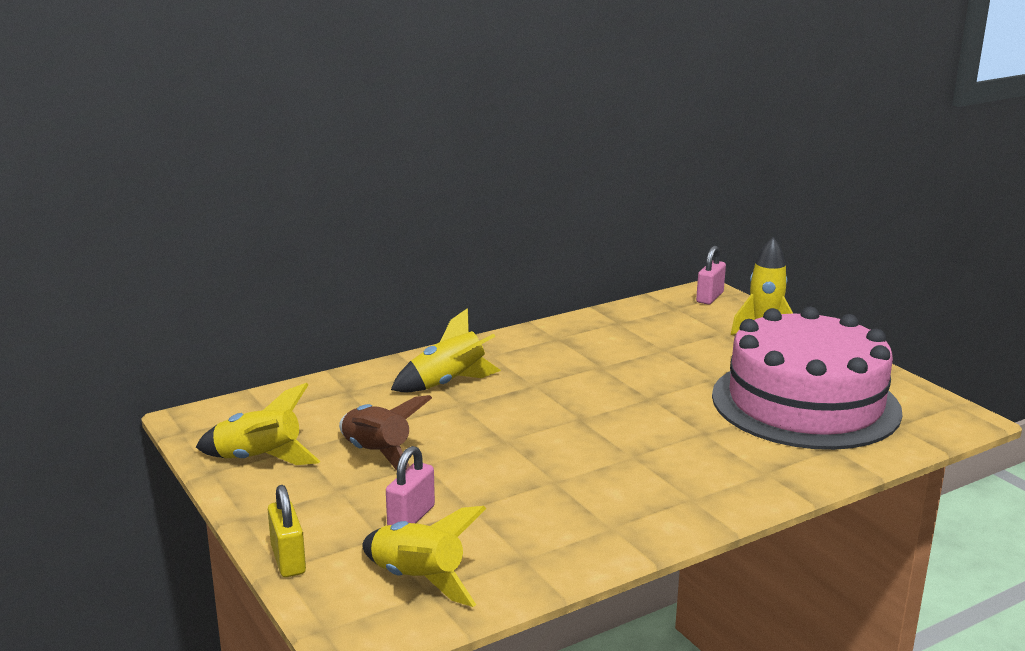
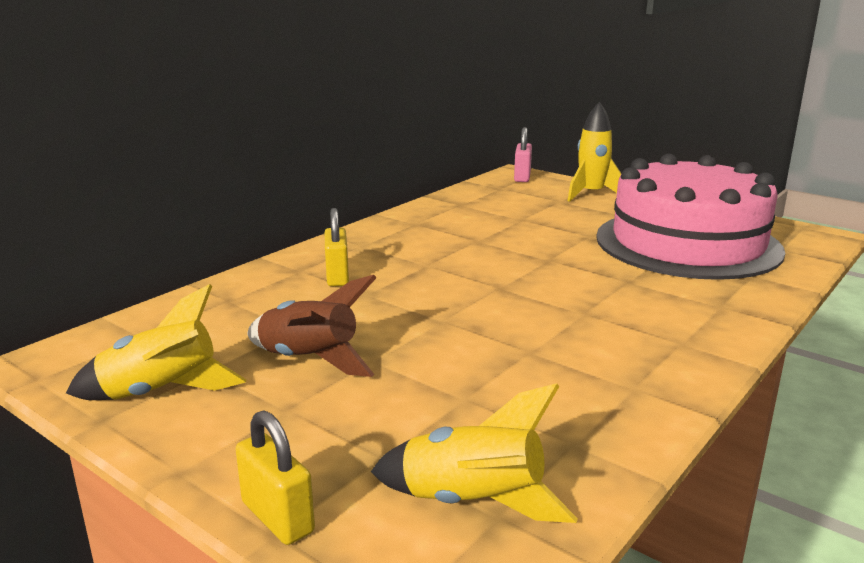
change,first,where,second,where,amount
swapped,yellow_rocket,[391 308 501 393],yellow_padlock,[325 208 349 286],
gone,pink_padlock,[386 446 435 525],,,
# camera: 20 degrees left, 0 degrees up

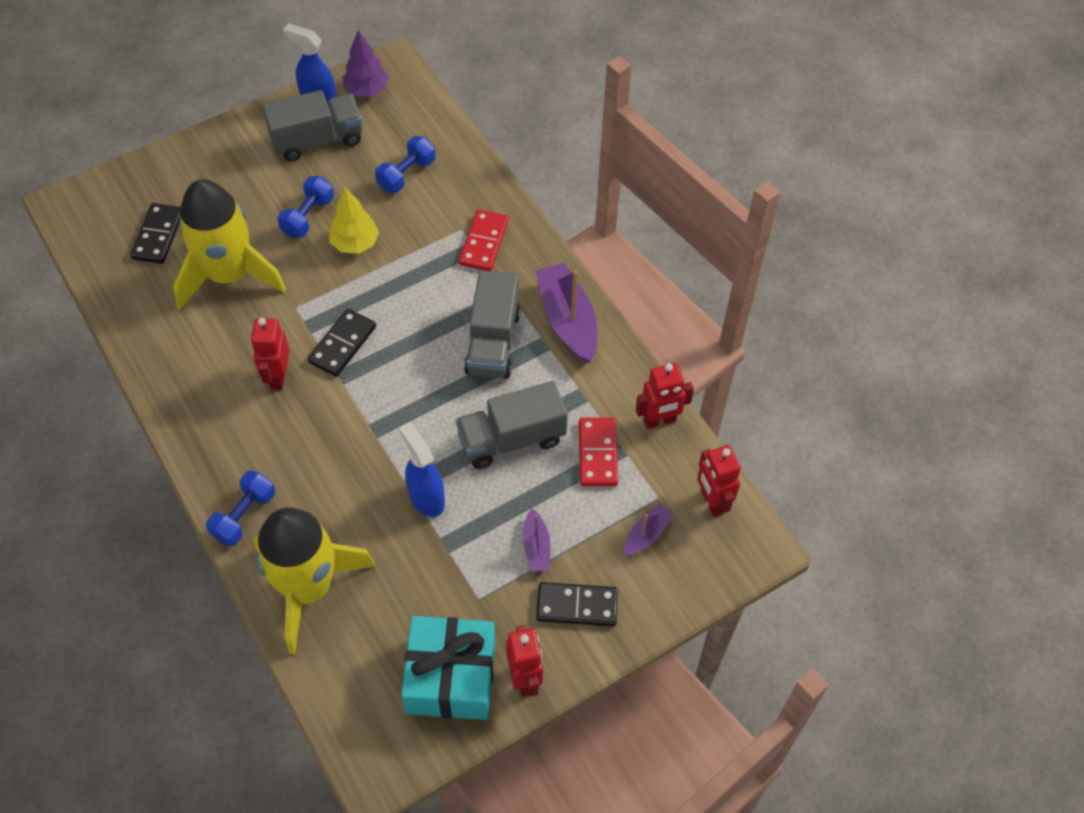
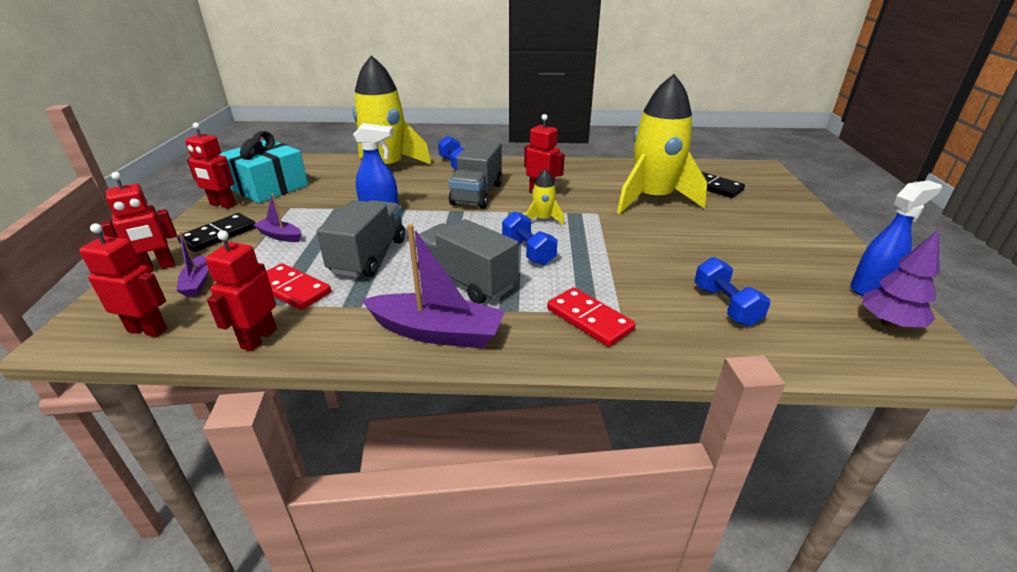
change,first,where,second,where,amount
shifted,grey_truck,[262 90 362 161],,[449 140 502 209],
shifted,blue_dumbbell,[277 176 334 238],,[502 211 557 265],
gone,yellow_tree,[329 187 379 254],,,
swapped,black_domino,[308 309 376 377],yellow_rocket,[525 169 565 225],
new,,,red_robot,[101 172 177 272],
# camera: 125 degrees right, 25 degrees down

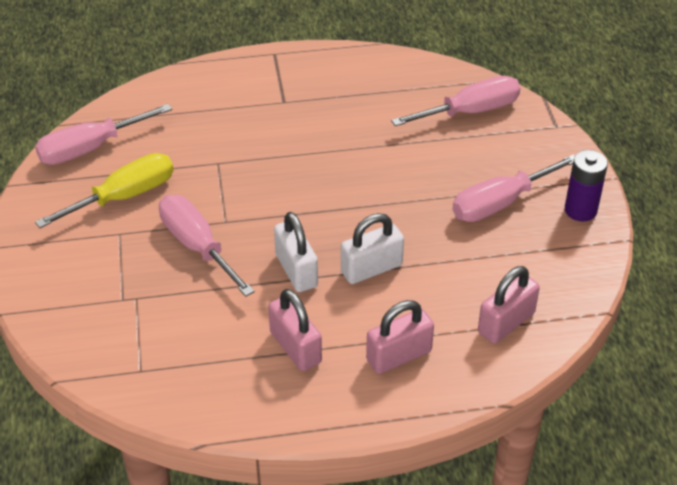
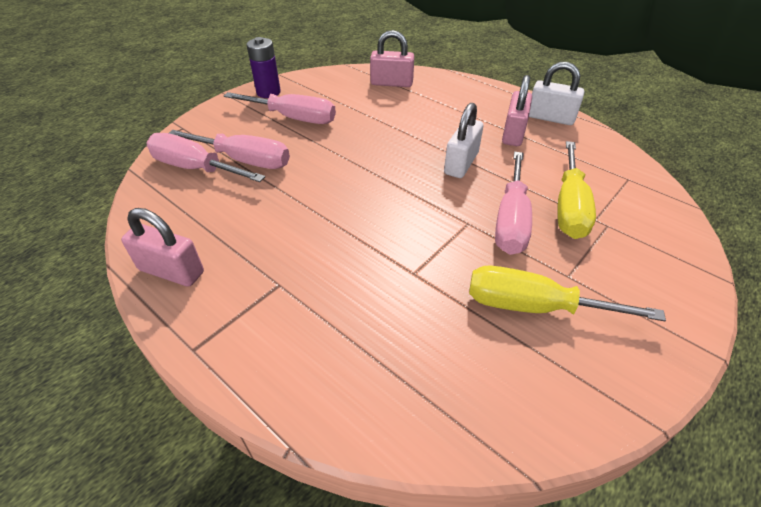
change,first,where,second,where,amount
shifted,pink_screwdriver,[35 104 172 165],,[169 130 290 169],
shifted,white_padlock,[341 213 404 284],,[529 62 584 125],
shifted,pink_padlock,[366 300 434 374],,[121 208 204 287],
new,,,yellow_screwdriver,[557 141 596 239],
# camera: 130 degrees left, 0 degrees up

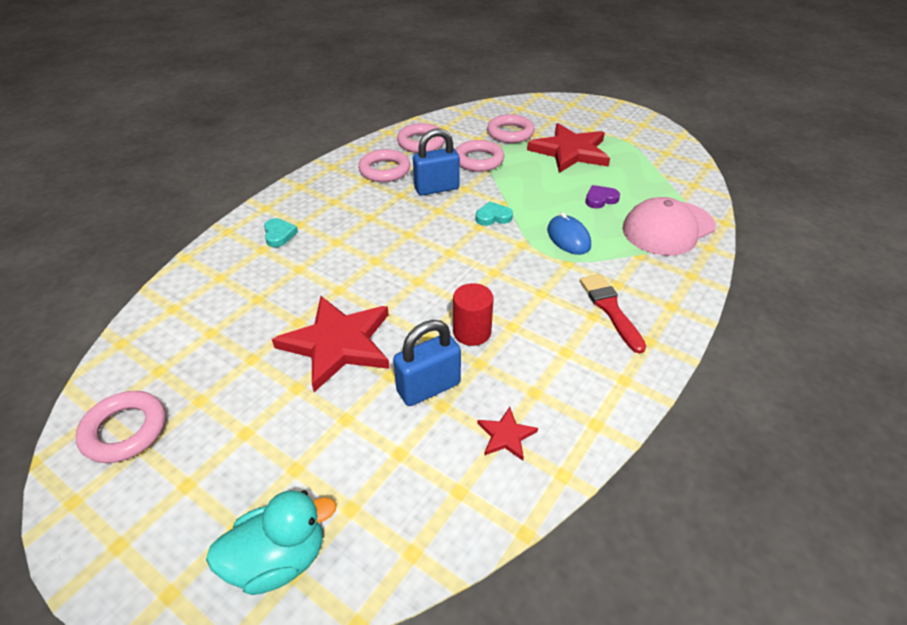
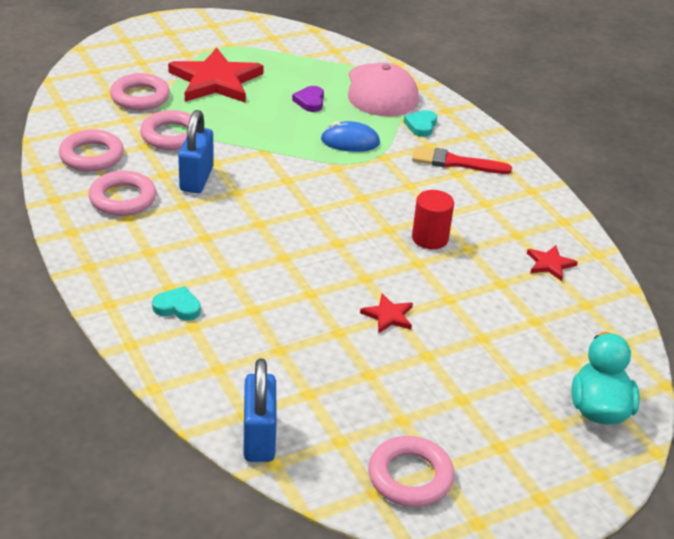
change,first,where,second,where,amount
shifted,turquoise_heart,[476 202 513 226],,[404 110 437 137],
scaled,red_star,[272 296 390 392],,[360 294 413 334],x0.44
shifted,blue_padlock,[393 320 461 406],,[243 358 277 462],
# camera: 65 degrees left, 5 degrees down

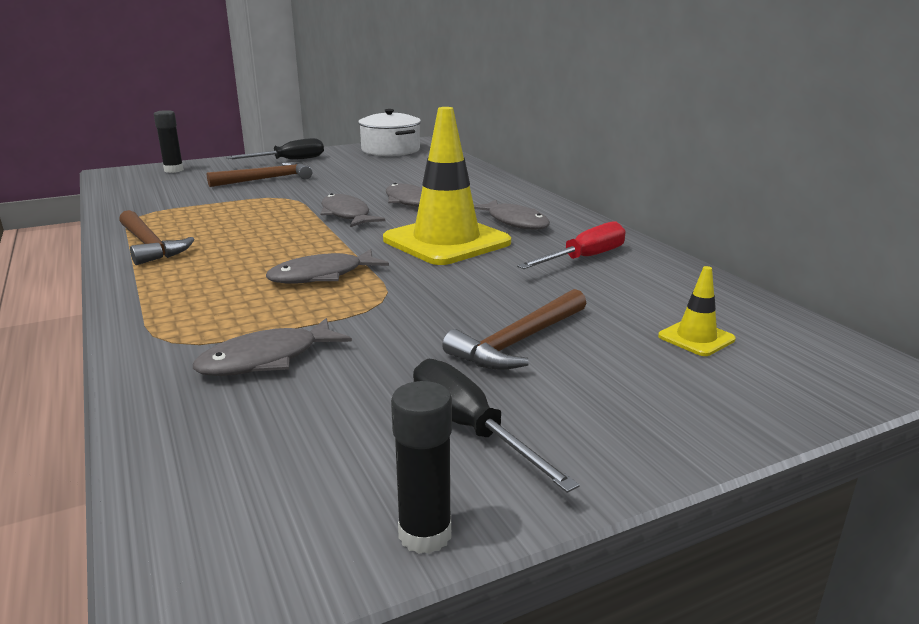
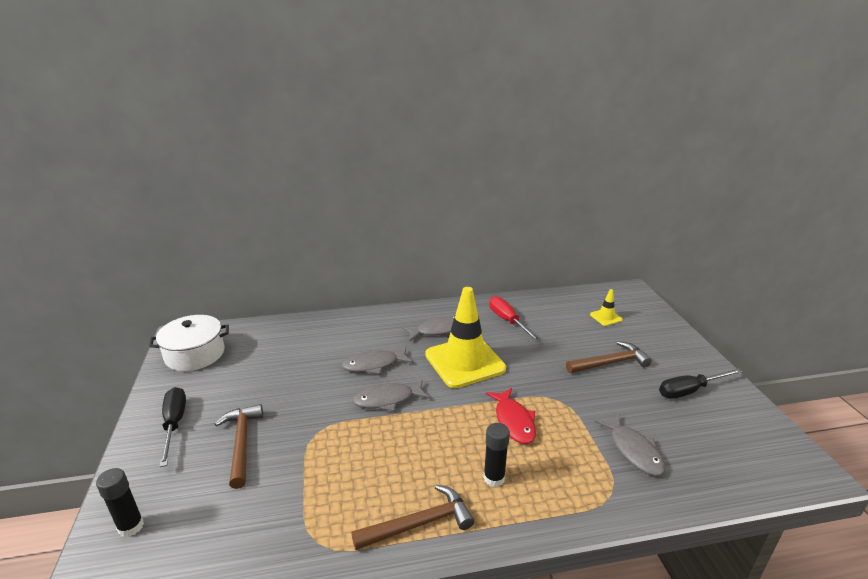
change,first,where,second,where,amount
repainted,grey_fish,[266 249 389 284],red_fish,[486 388 536 444],
rotated,brown_hammer,[442 289 586 370],,[566 341 652 373],75 degrees counterclockwise
shifted,black_glue_stick,[391 381 452 554],,[484 423 510 487],
# camera: 75 degrees left, 5 degrees up

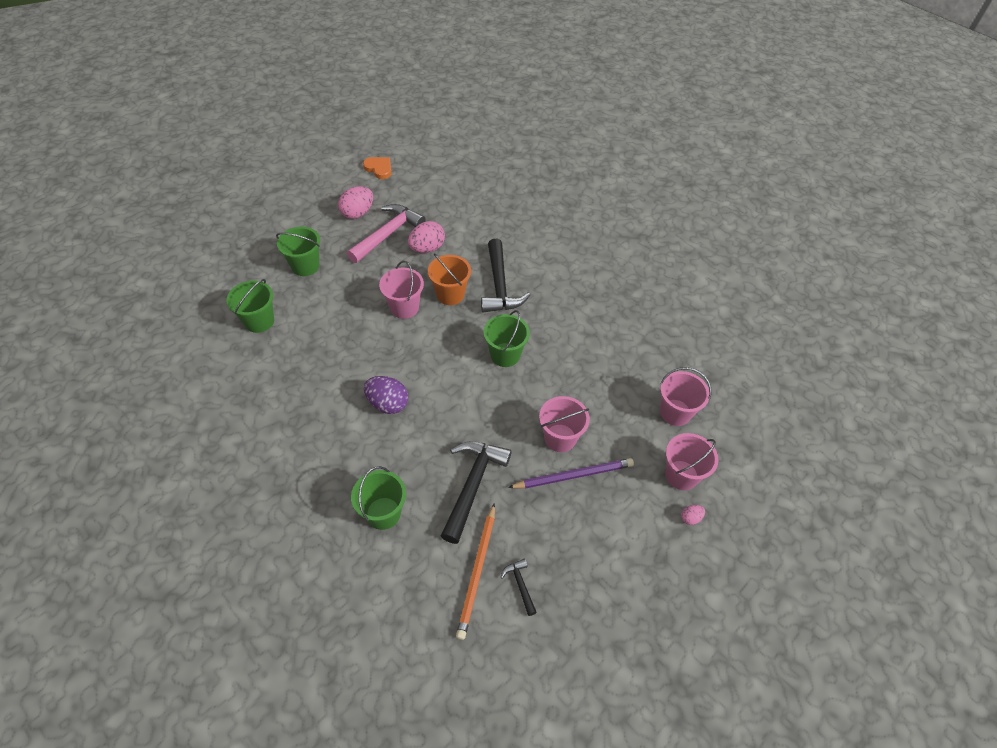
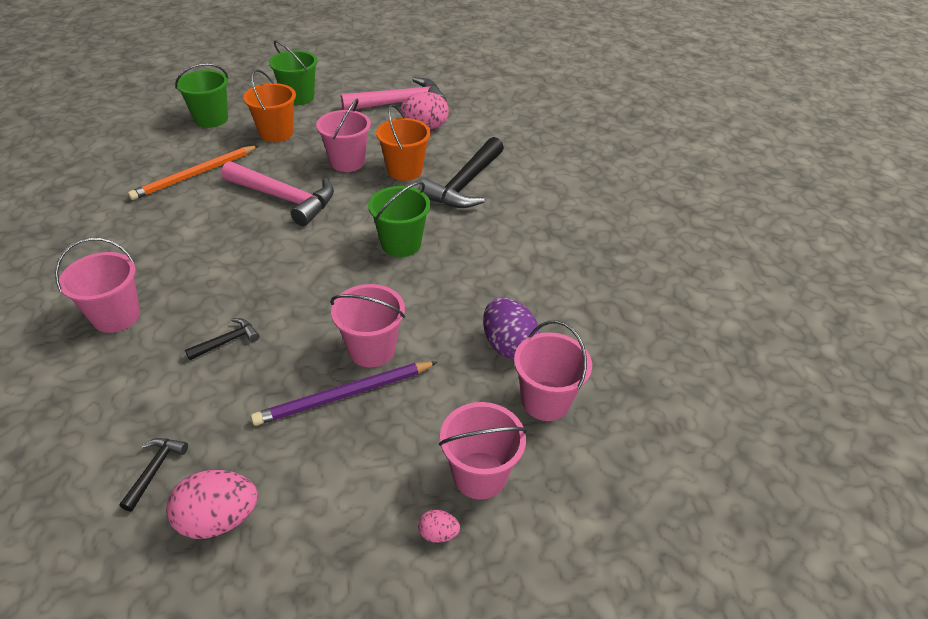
change,first,where,second,where,amount
gone,orange_heart,[363 157 392 179],,,
shifted,pink_egg,[338 186 373 219],,[166 470 258 539],
shifted,purple_egg,[364 376 408 414],,[483 298 539 359],
scaled,black_hammer,[441 441 512 544],,[185 318 260 360],x0.46
rotated,purple_pencil,[508 458 634 489],,[251 362 437 426],135 degrees clockwise
repainted,green_bucket,[351 466 406 530],pink_bucket,[55 238 140 333],
shifted,orange_pencil,[456 503 495 640],,[128 145 259 200],
new,,,orange_bucket,[243 69 296 142],
new,,,pink_hammer,[221 161 334 226],
# camera: 35 degrees right, 10 degrees down

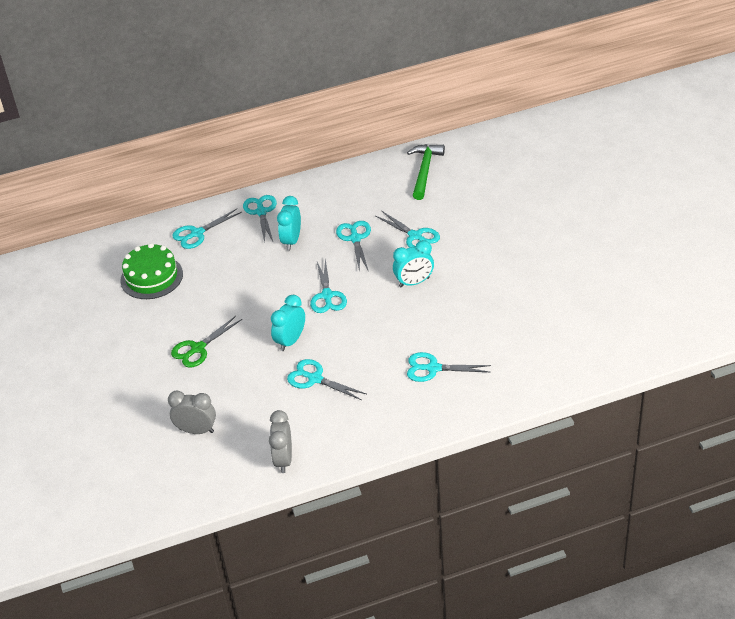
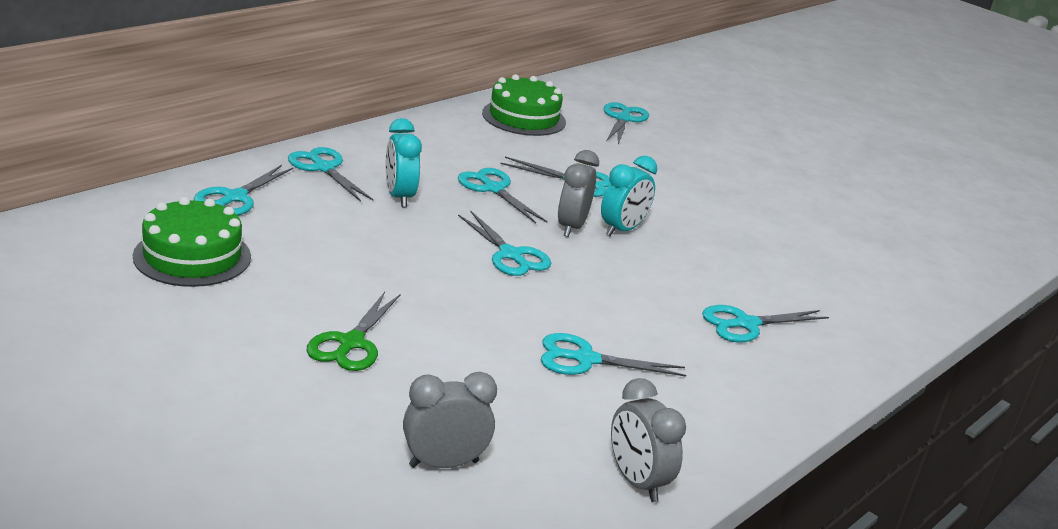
change,first,where,second,where,amount
swapped,green_hammer,[407 144 445 200],green_cake,[482 74 566 136],
gone,turquoise_clock,[271 295 305 351],,,
new,,,turquoise_scissors,[604 102 649 144],
new,,,grey_clock,[558 150 599 237],
# camera: 35 degrees left, 15 degrees down

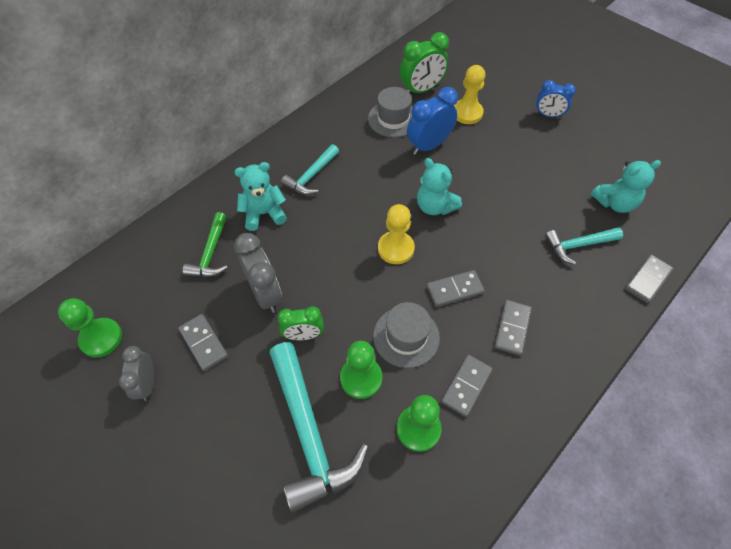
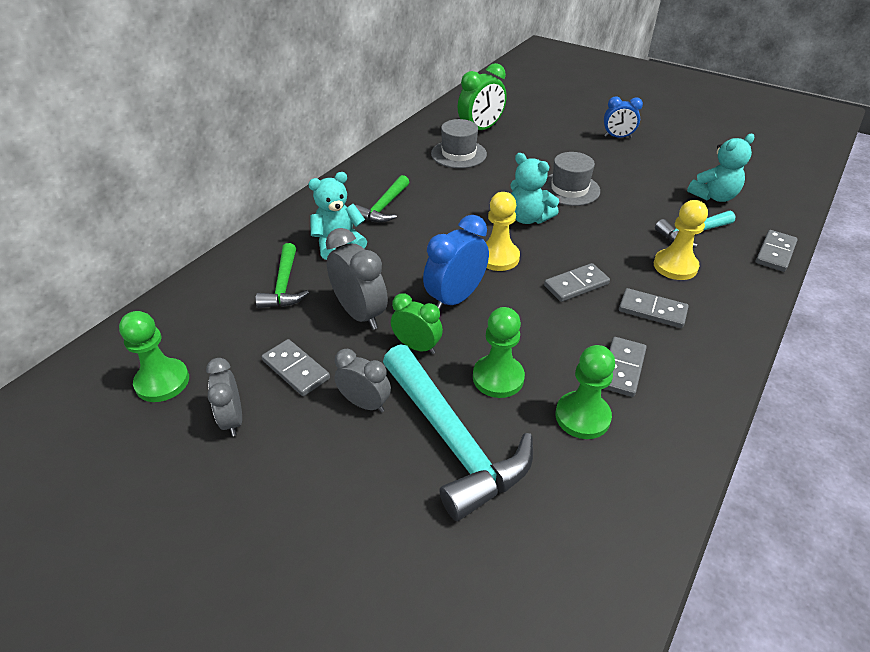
change,first,where,second,where,amount
shifted,yellow_pawn,[454 65 485 124],,[654 200 708 280],
shifted,blue_clock,[407 87 458 155],,[423 215 489 312],
repainted,turquoise_hammer,[281 144 339 195],green_hammer,[355 175 409 223],
rotated,grey_domino,[494 300 532 356],,[619 288 689 328],75 degrees counterclockwise
shifted,grey_hat,[373 302 440 368],,[541 152 600 206],
rotated,green_clock,[277 306 324 340],,[391 293 443 354],135 degrees counterclockwise
new,,,grey_clock,[334 349 391 412],
# camera: 10 degrees left, 15 degrees down

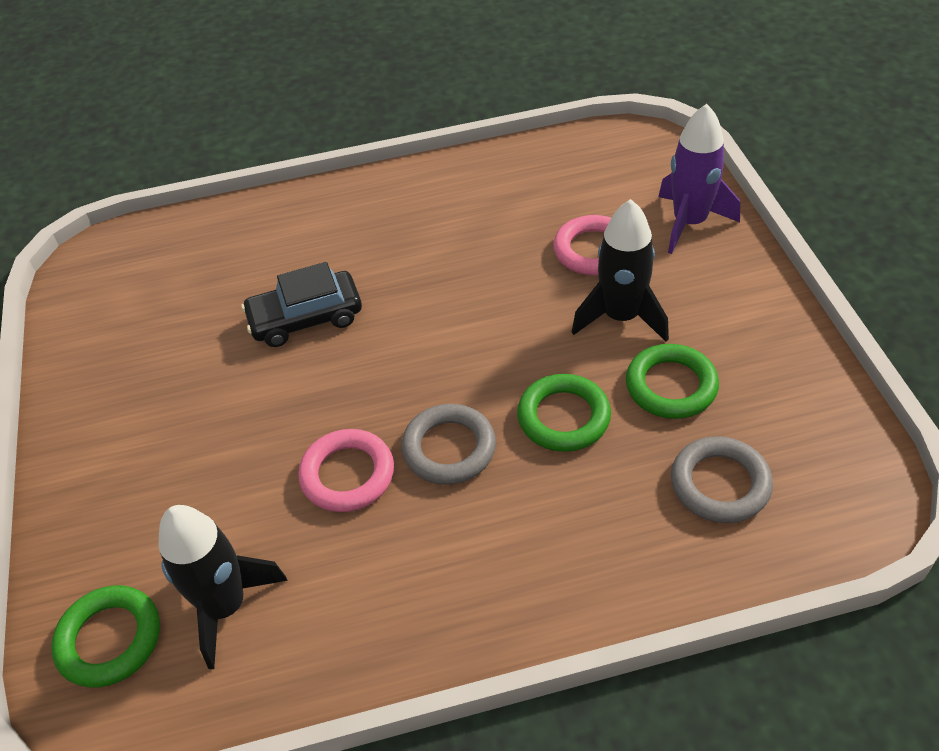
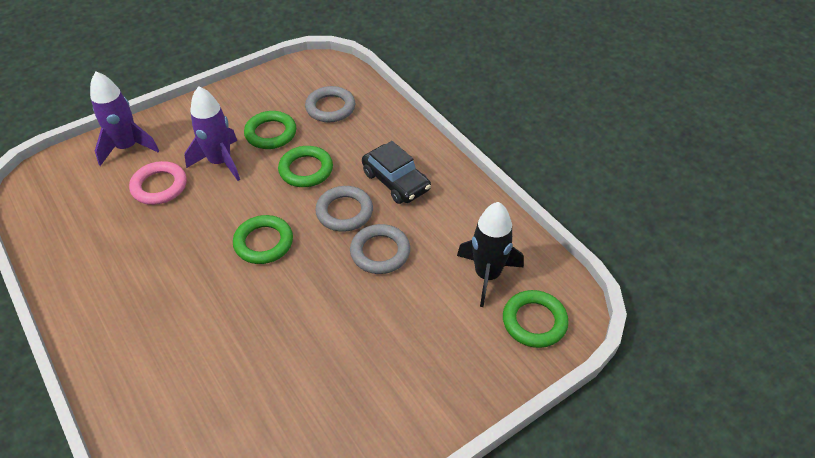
change,first,where,second,where,amount
repainted,black_rocket,[572 199 669 342],purple_rocket,[184 86 240 181],
shifted,black_car,[241 262 362 347],,[362 141 431 204],
repainted,pink_ring,[298 429 394 512],grey_ring,[350 224 410 274],
new,,,green_ring,[233 215 293 264],
# camera: 115 degrees left, 0 degrees up

